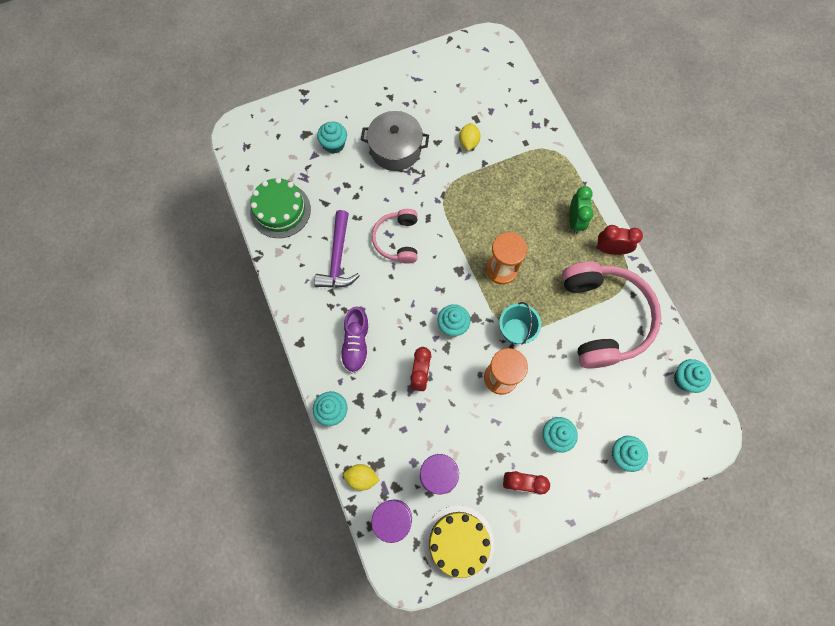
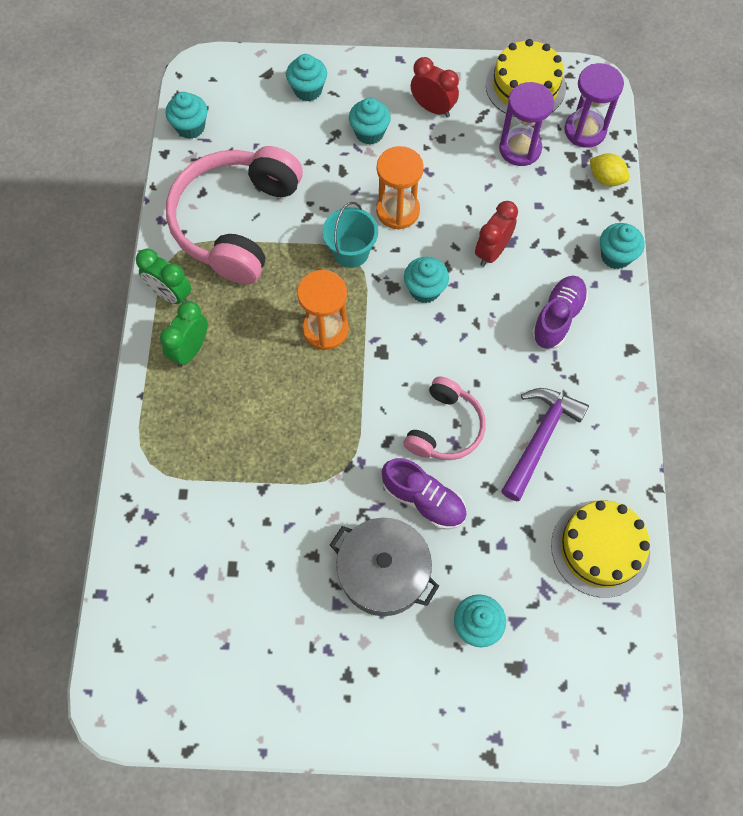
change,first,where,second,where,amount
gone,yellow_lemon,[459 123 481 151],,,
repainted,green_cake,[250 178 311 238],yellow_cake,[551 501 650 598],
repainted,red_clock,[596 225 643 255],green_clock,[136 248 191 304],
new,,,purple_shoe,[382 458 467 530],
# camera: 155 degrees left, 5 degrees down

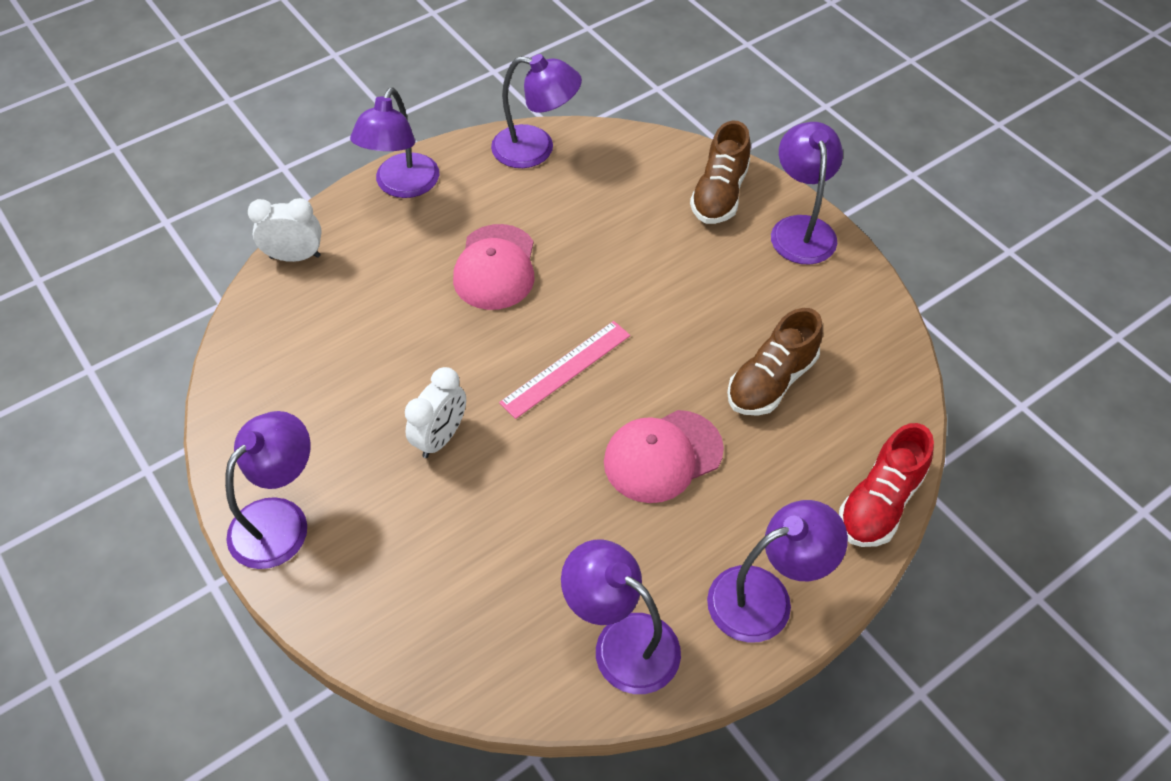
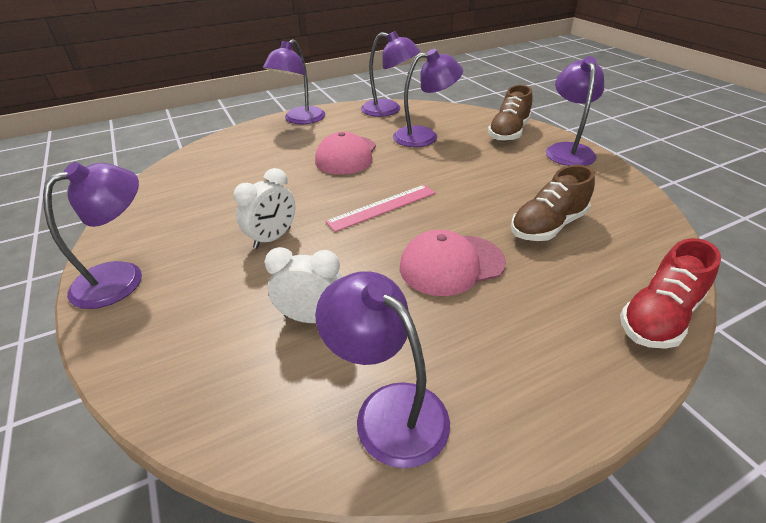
change,first,where,second,where,amount
shifted,white_clock,[248 198 322 262],,[265 247 342 323],
shifted,purple_lamp,[707 500 848 642],,[393 49 463 147],
# camera: 10 degrees right, 15 degrees down

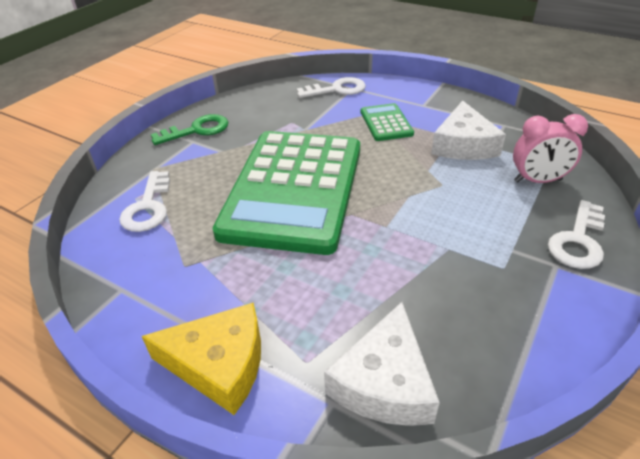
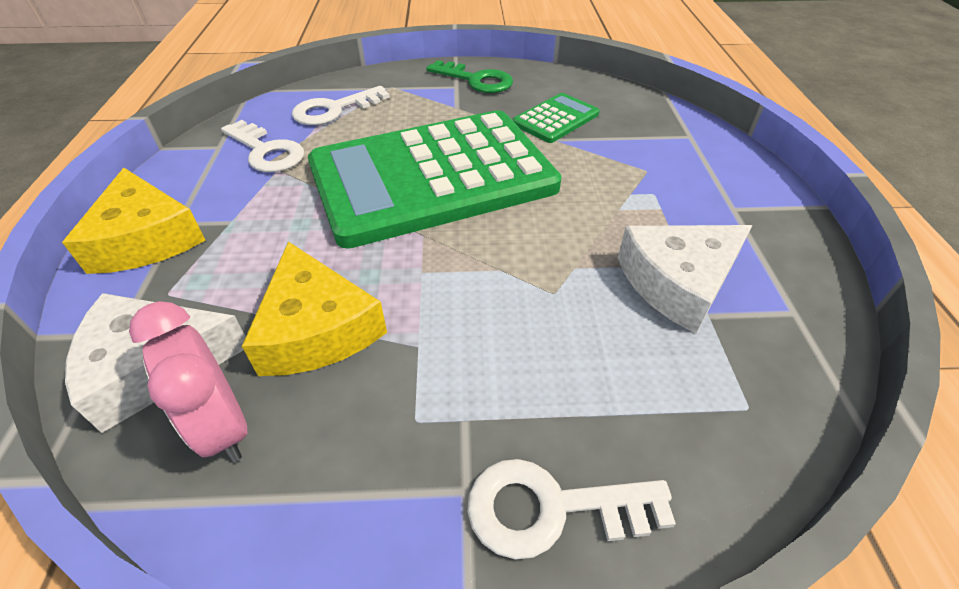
change,first,where,second,where,amount
shifted,white_key,[297 77 366 98],,[221 120 304 172],
shifted,green_calculator,[361 103 414 141],,[512 93 599 143],
shifted,pink_clock,[513 114 588 183],,[129 301 247 463],
new,,,yellow_cheese,[242 242 387 376],
# camera: 55 degrees right, 5 degrees up

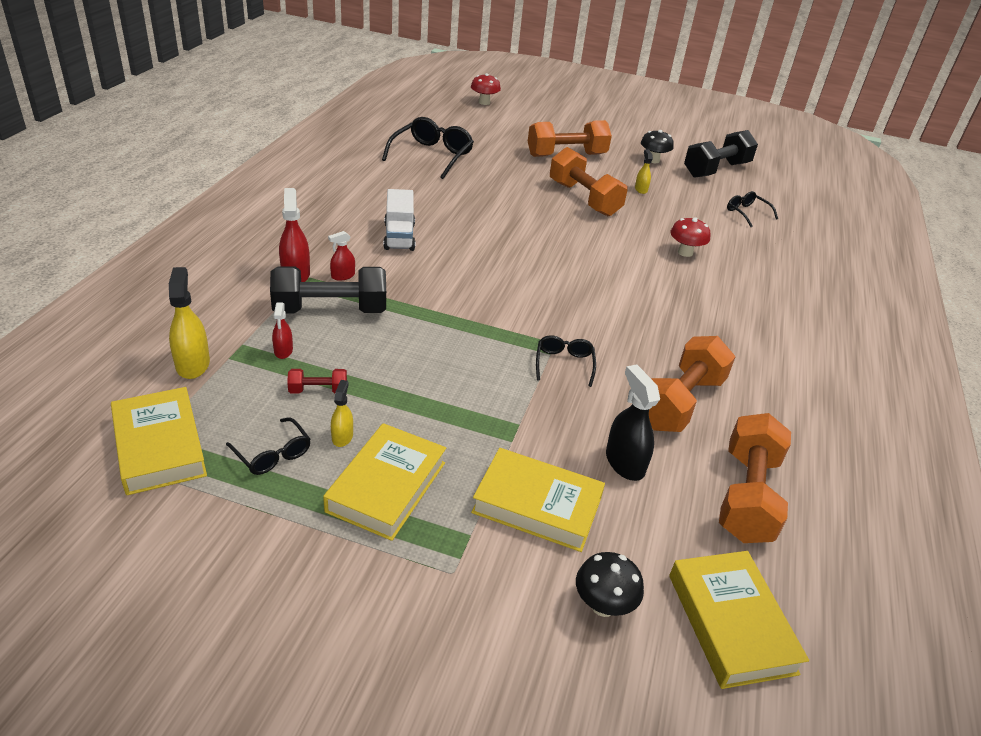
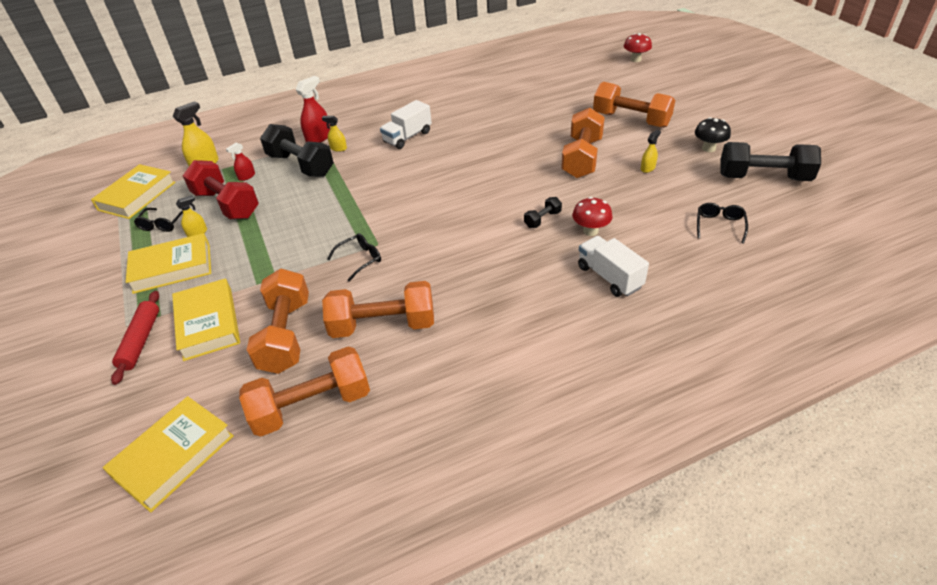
change,first,where,second,where,amount
gone,black_glasses,[382 117 474 179],,,
repainted,red_spray_bottle,[328 231 355 281],yellow_spray_bottle,[322 116 347 152],
swapped,black_spray_bottle,[606 365 660 481],orange_dumbbell,[247 269 309 374],
scaled,red_dumbbell,[287 369 347 394],,[183 160 259 219],x2.20
gone,black_mushroom,[576 552 644 617],,,
new,,,black_dumbbell,[524 197 562 228],
new,,,white_truck,[578 236 649 297],
new,,,red_rolling_pin,[111 291 159 385],
# camera: 55 degrees right, 5 degrees up

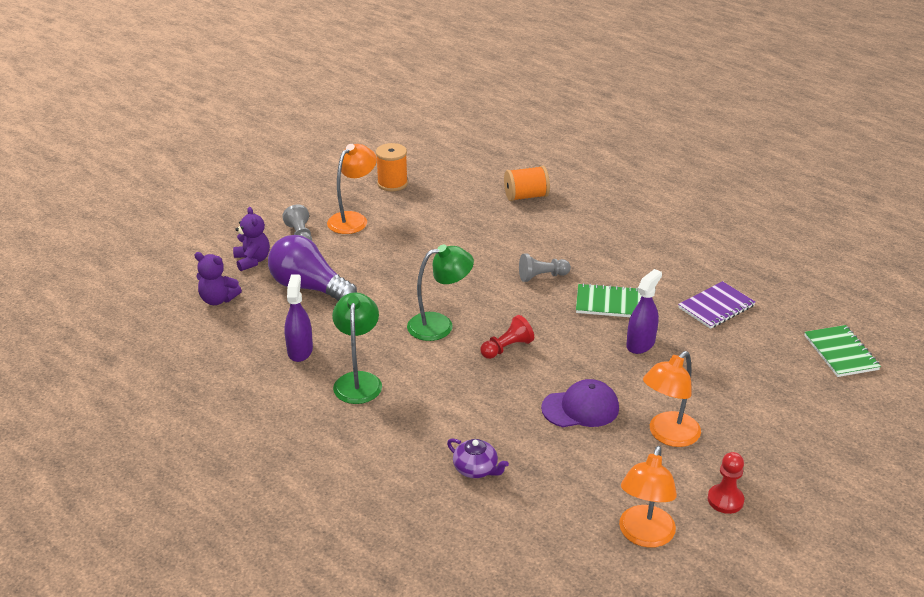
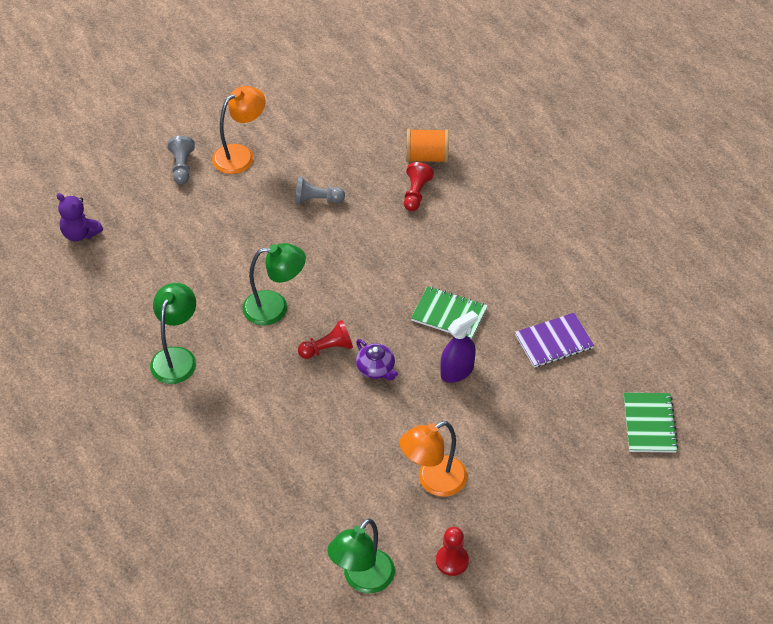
change,first,where,second,where,amount
gone,orange_spool,[376 143 408 191],,,
gone,purple_teddy_bear,[233 207 270 271],,,
gone,purple_light_bulb,[268 235 357 301],,,
shifted,grey_pawn,[519 254 571 282],,[295 176 345 204],
gone,purple_spray_bottle,[284 274 313 362],,,
gone,purple_cap,[541 379 619 427],,,
shifted,purple_teapot,[447 438 509 478],,[356 339 398 381],
repainted,orange_lamp,[619 446 677 548],green_lamp,[327 518 395 593],
new,,,red_pawn,[404 162 434 211],
# camera: 15 degrees right, 15 degrees up

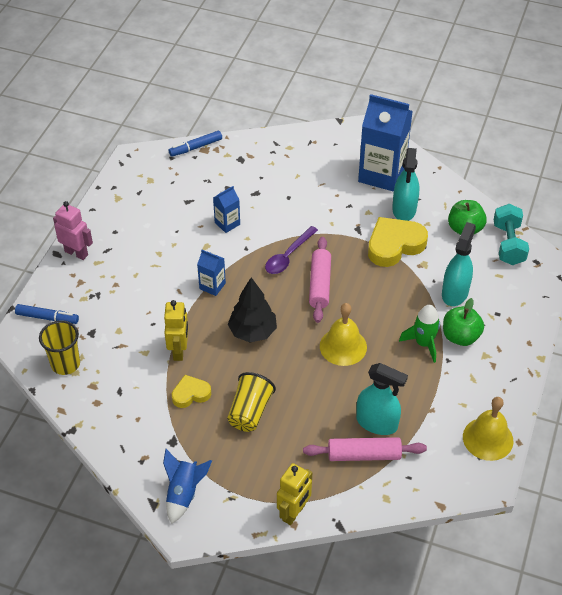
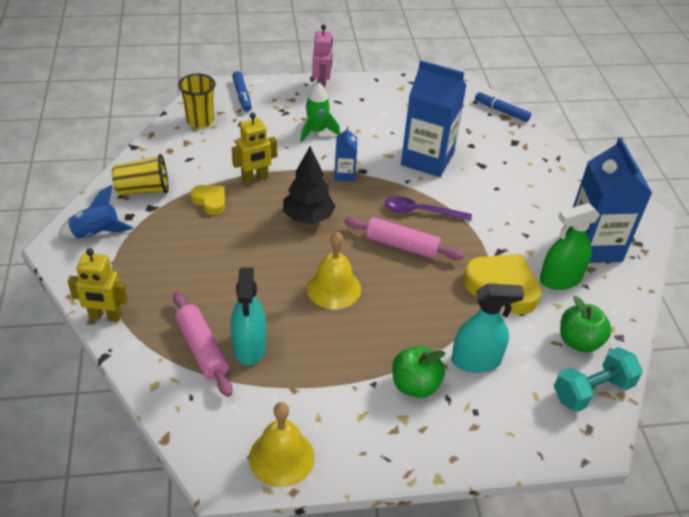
change,first,where,second,where,amount
repainted,turquoise_spray_bottle,[392 148 419 221],green_spray_bottle,[540 203 600 290],
scaled,blue_carton,[213 186 240 233],,[401 60 467 177],x2.14
rotated,pink_rolling_pin,[309 237 331 323],,[344 217 464 260],45 degrees clockwise
shifted,green_rocket,[399 305 440 363],,[300 82 340 142],
shifted,yellow_cup,[227 372 276 432],,[112 154 168 195],
# camera: 60 degrees right, 5 degrees down

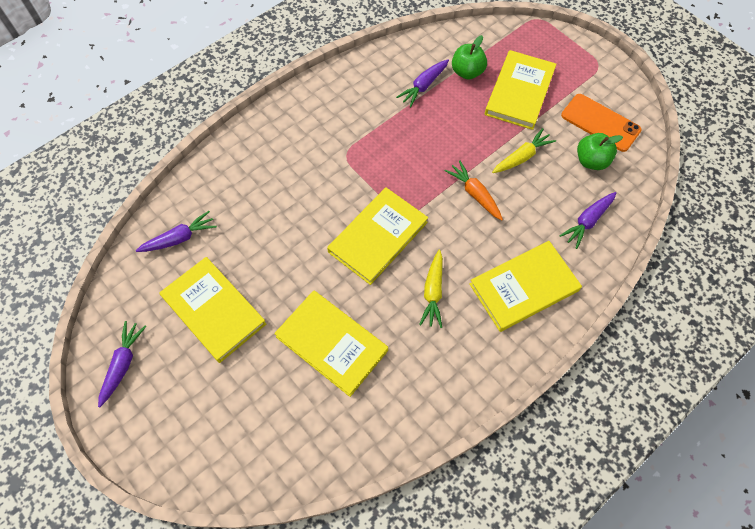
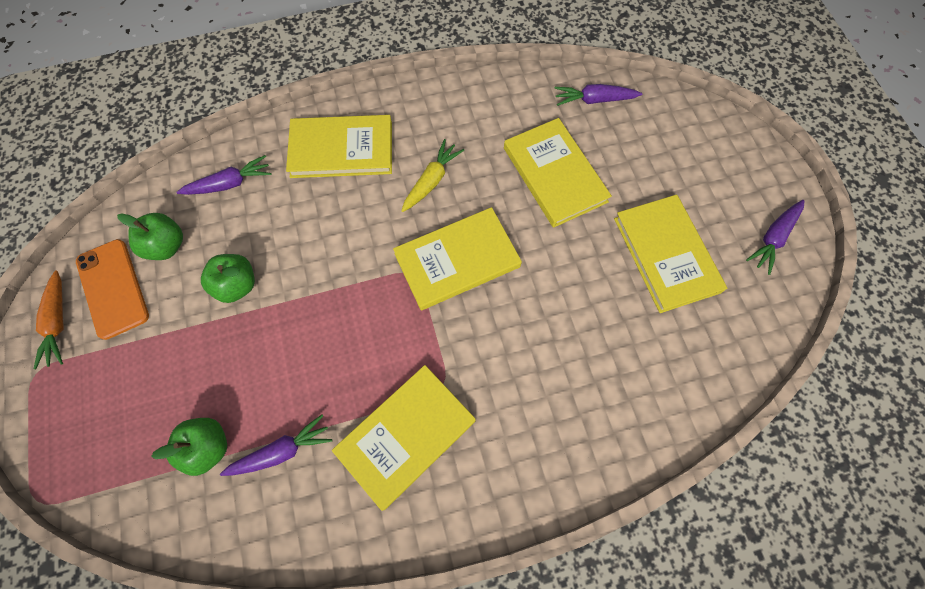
change,first,where,second,where,amount
shifted,yellow_book,[485 50 556 130],,[332 365 476 511],
swapped,yellow_carrot,[492 128 556 173],green_apple,[201 254 255 303],
shifted,orange_carrot,[445 160 503 221],,[33 270 64 369],
shifted,purple_carrot,[136 211 217 252],,[555 84 642 106],
# camera: 155 degrees left, 5 degrees up

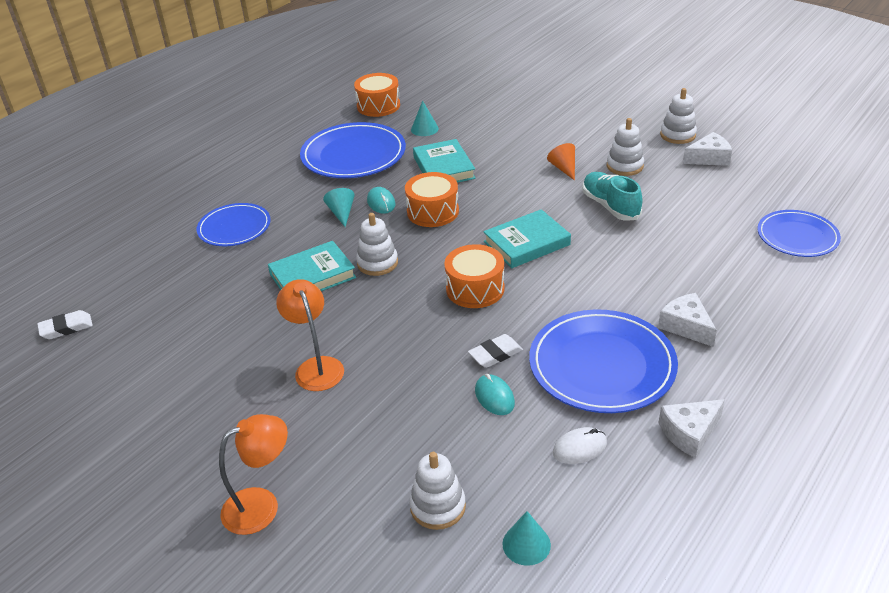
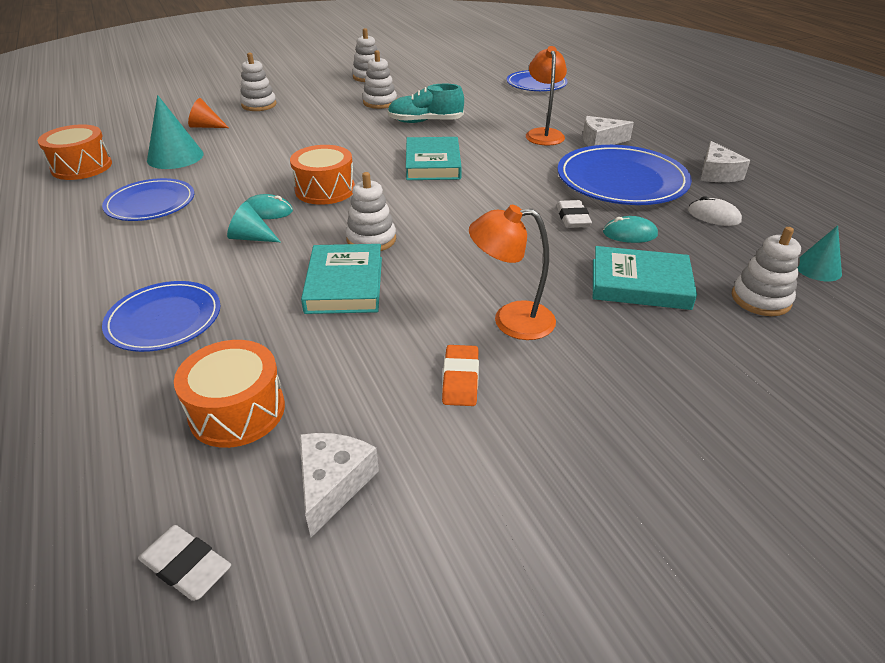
change,first,where,second,where,amount
scaled,turquoise_cone,[411 101 439 136],,[147 95 203 169],x1.63
scaled,blue_plate,[300 122 406 178],,[102 178 194 221],x0.63
shifted,white_cheese,[683 132 732 166],,[299 433 379 537],
shifted,turquoise_book,[413 139 476 183],,[593 246 697 310],
shifted,orange_cone,[547 143 575 181],,[188 98 229 128],
shifted,orange_drum,[444 244 505 308],,[174 340 285 448],
rotated,white_eraser,[37 310 93 339],,[138 525 231 601],60 degrees counterclockwise
shifted,orange_lamp,[219 414 288 535],,[526 46 567 145],
rotated,white_mouse,[553 427 607 464],,[688 196 742 226],60 degrees counterclockwise
new,,,white_stacking_toy,[240 52 277 111],
new,,,orange_eraser,[442 345 479 406],
# camera: 65 degrees left, 0 degrees up

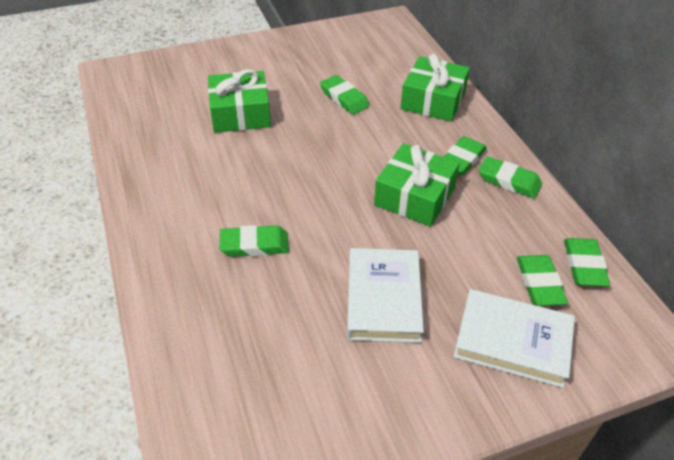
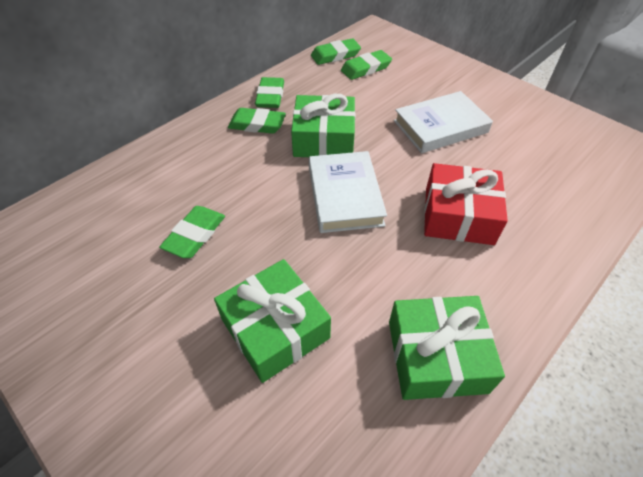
change,first,where,second,where,amount
shifted,green_gift,[401 54 470 122],,[389 296 505 400],
swapped,green_eraser,[219 225 289 257],red_gift,[424 163 508 245],
shifted,white_book,[454 289 575 388],,[309 151 387 233],
# camera: 115 degrees left, 5 degrees up

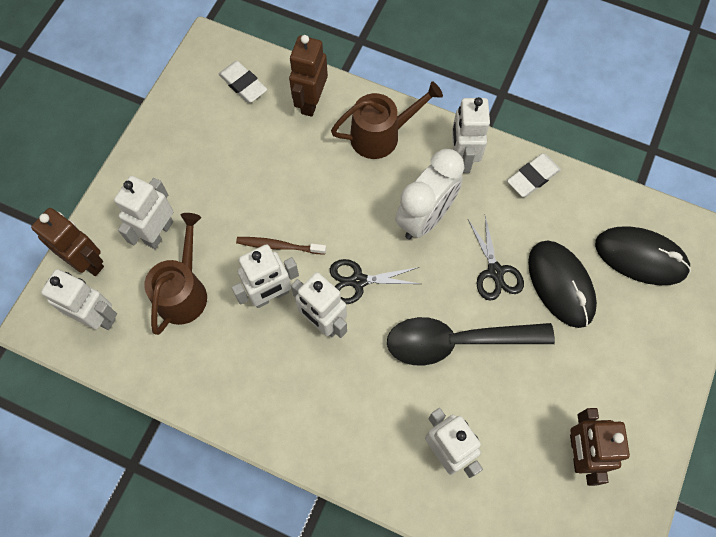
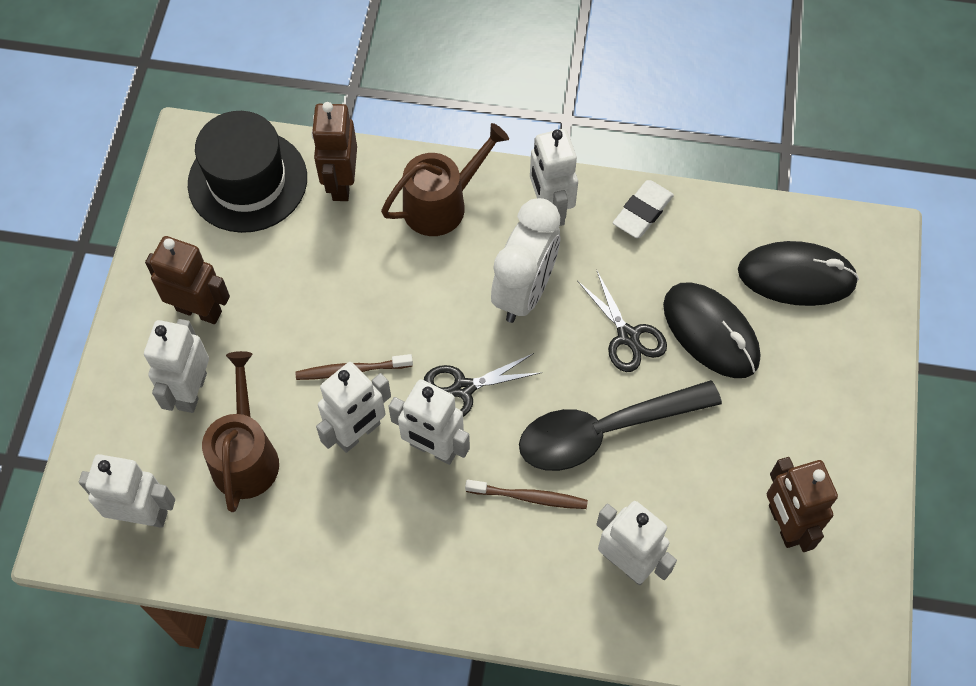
change,first,where,second,where,amount
swapped,white_eraser,[218 61 267 103],black_hat,[188 111 307 233],
shifted,brown_robot,[31 208 104 276],,[145 236 230 324],
new,,,brown_toothbrush,[465 480 588 509],
# camera: 15 degrees left, 5 degrees down

